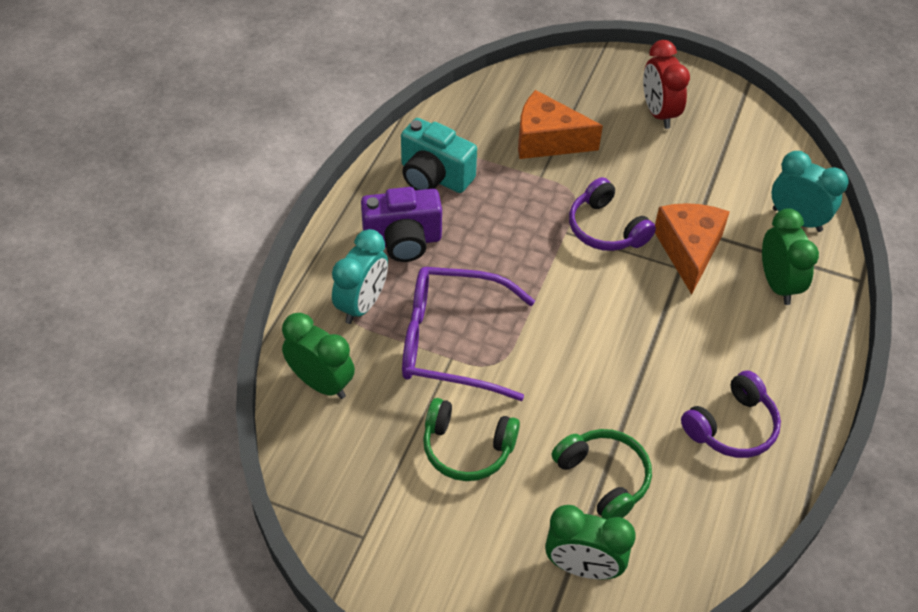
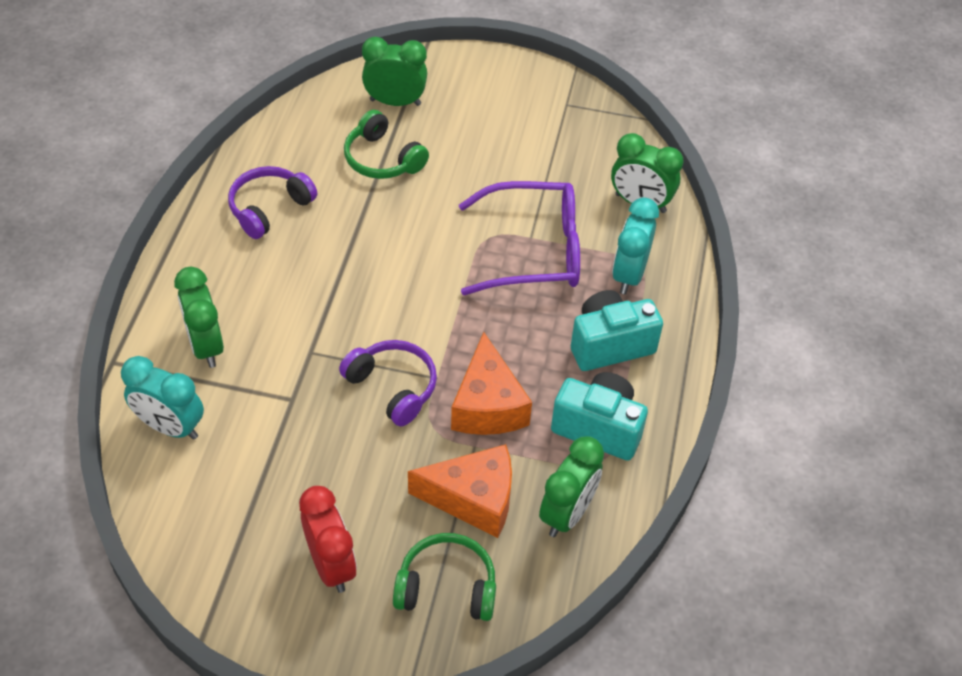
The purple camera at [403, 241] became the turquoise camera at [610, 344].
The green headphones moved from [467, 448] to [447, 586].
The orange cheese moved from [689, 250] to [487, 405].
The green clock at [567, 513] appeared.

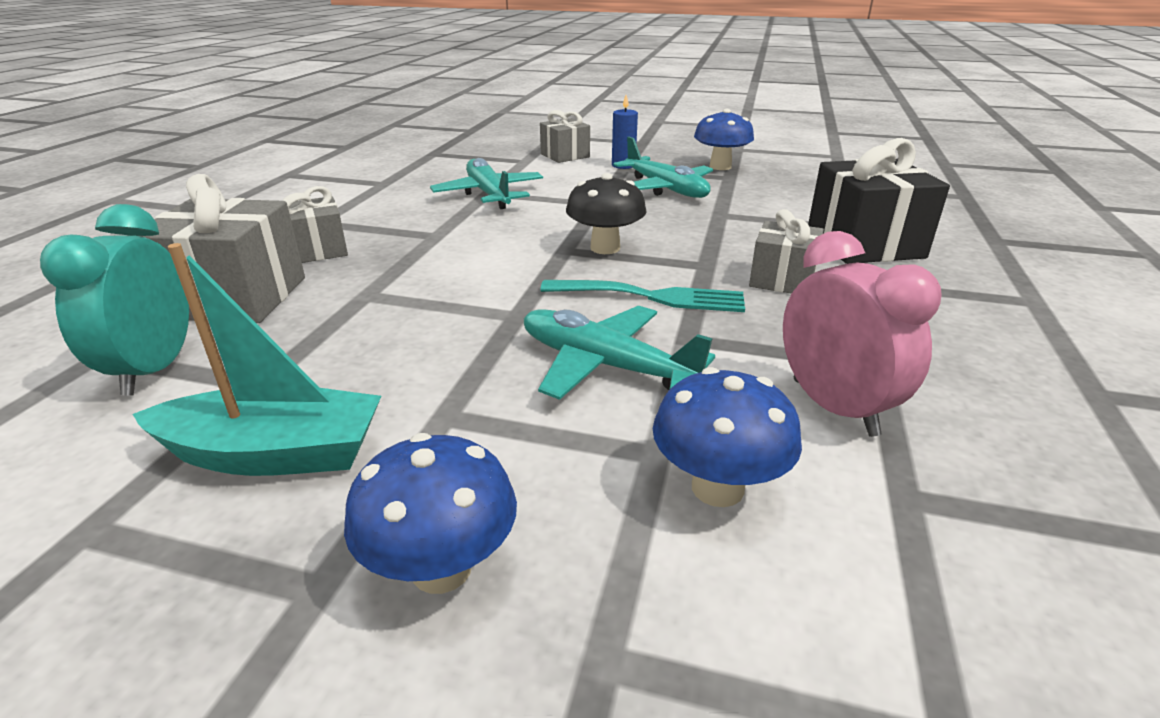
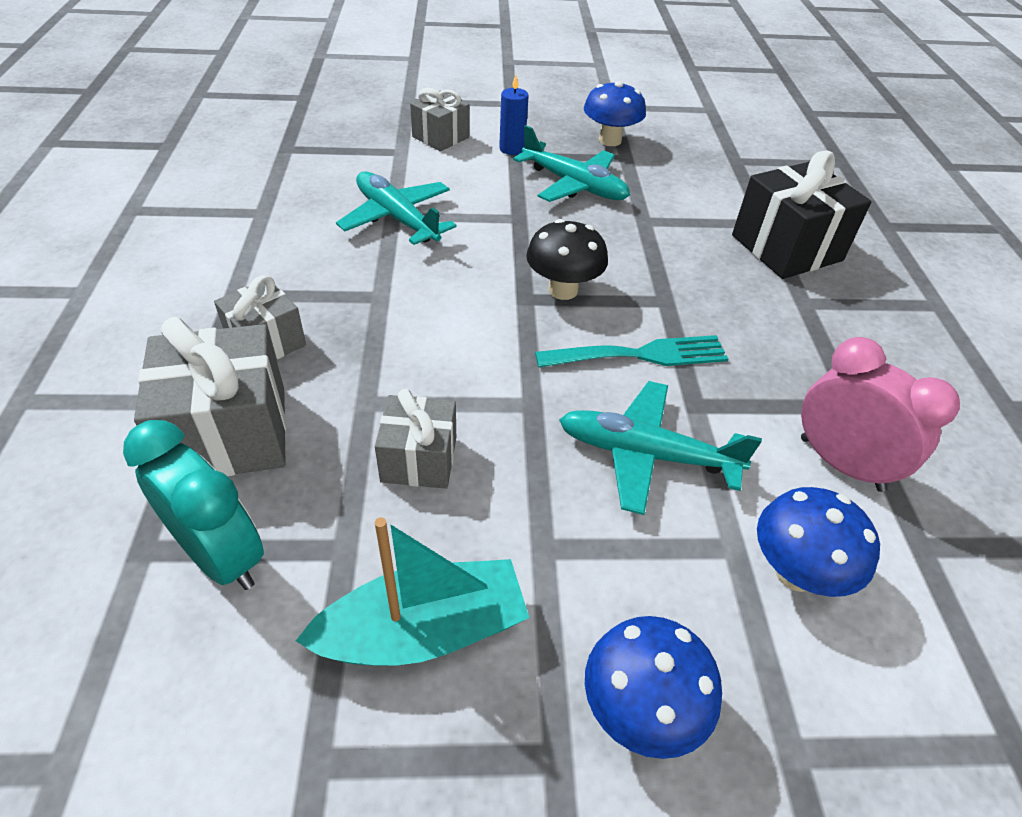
The turquoise clock at [155, 369] turned 150 degrees clockwise.
The grey gift moved from [782, 279] to [419, 459].

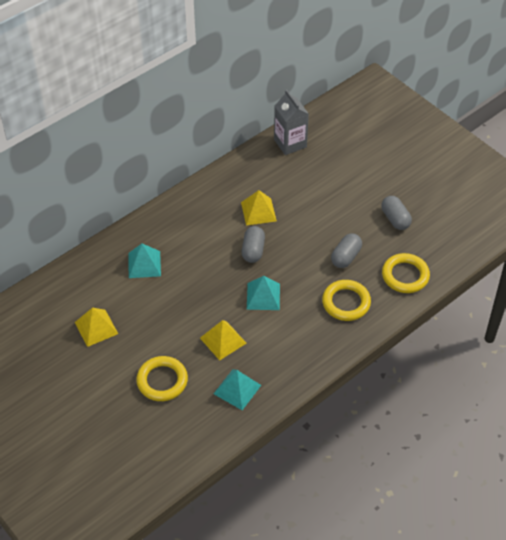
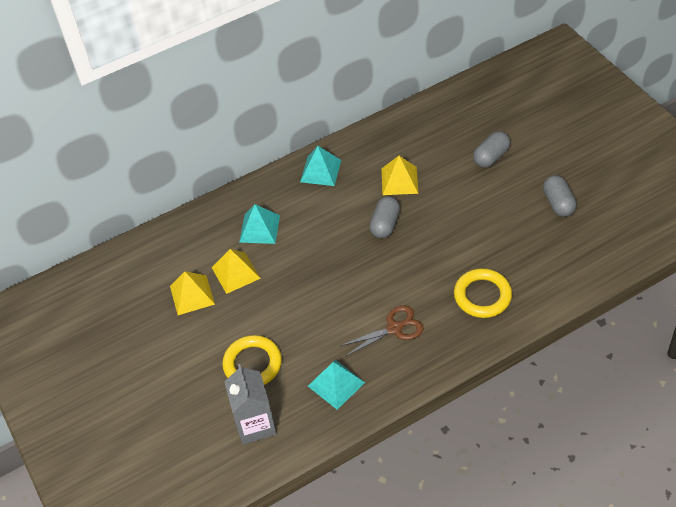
The yellow pyramid moved from [223, 340] to [236, 272].
The turquoise pyramid moved from [263, 296] to [320, 171].
The grey carton moved from [290, 143] to [255, 424].
The grey capsule moved from [345, 257] to [491, 157].
The yellow ring at [405, 275] disappeared.
The brown scissors at [394, 328] appeared.

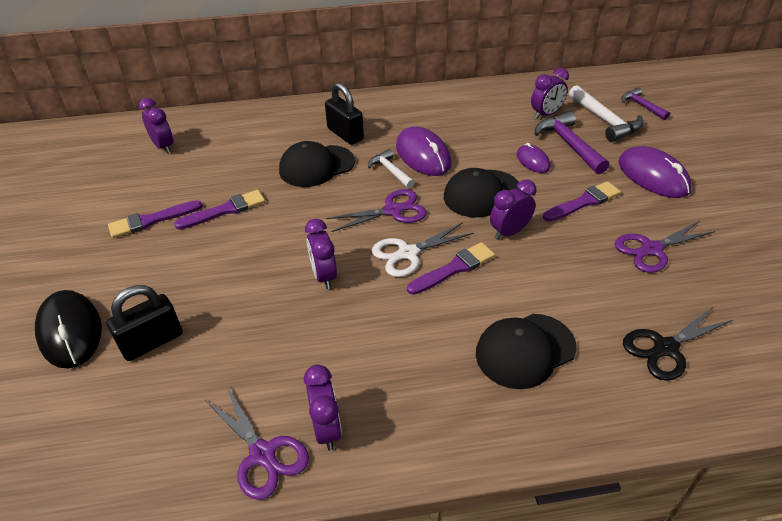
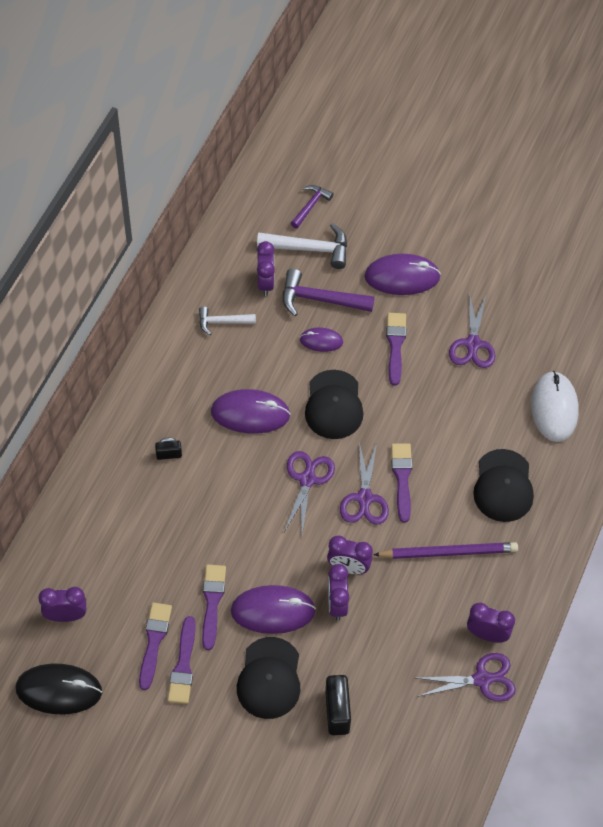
The black mouse moved from [70, 331] to [59, 690].
The black cap moved from [316, 166] to [269, 678].
The black padlock at [345, 134] changed to 0.54 times the size.
The white hammer moved from [390, 171] to [222, 322].
The white scissors at [408, 253] became the purple scissors at [364, 498].
The purple clock moved from [509, 232] to [337, 604].
The purple hammer at [641, 106] turned 120 degrees clockwise.
The black scissors at [665, 348] was replaced by the white mouse at [554, 408].
The purple brush at [154, 641] appeared.
The purple mouse at [273, 611] appeared.
The purple pencil at [448, 552] appeared.

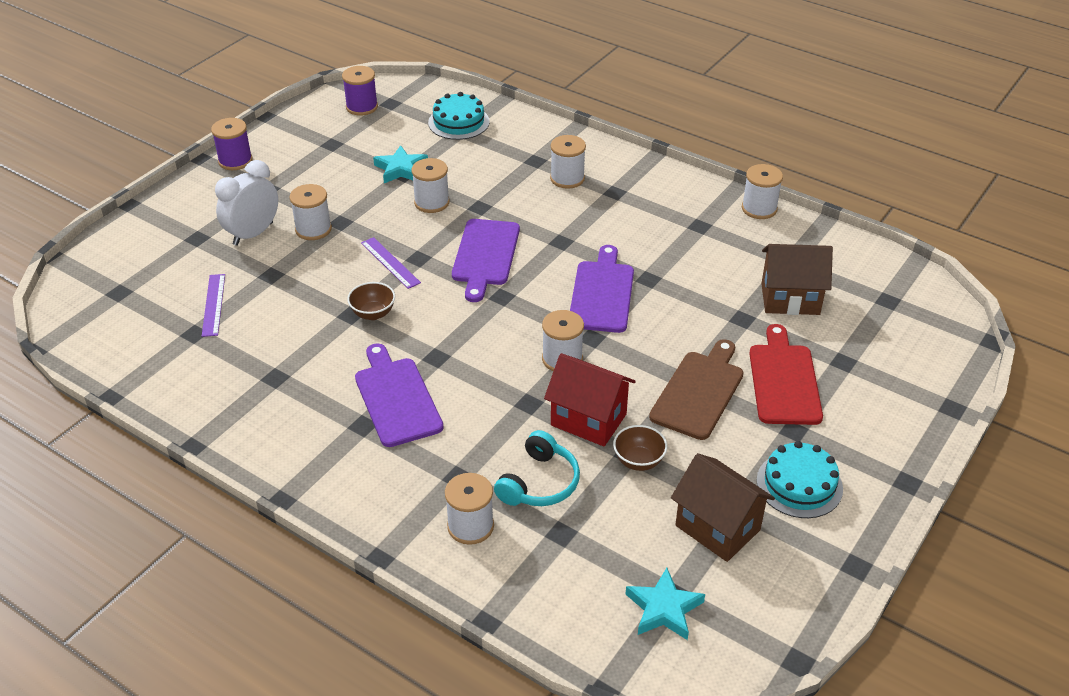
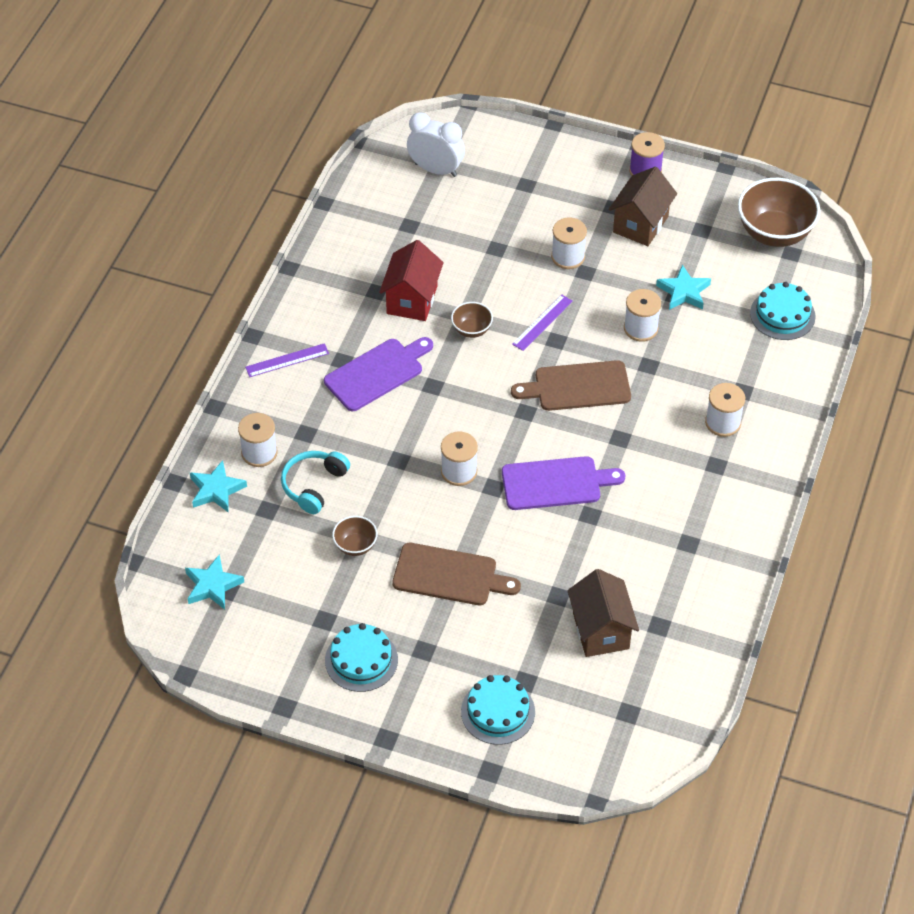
The purple ruler moved from [213, 304] to [287, 360].
The white clock moved from [253, 234] to [436, 170].
The purple spool at [362, 107] was replaced by the brown bowl at [774, 233].
The purple cutting board at [485, 255] became the brown cutting board at [577, 386].
The turquoise headphones at [539, 483] turned 105 degrees clockwise.
The red house moved from [588, 420] to [412, 300].
The brown house moved from [717, 528] to [640, 224].
The white spool at [759, 208] disappeared.
The red cutting board at [784, 380] disappeared.
The turquoise star at [216, 490] appeared.
The turquoise cake at [498, 712] appeared.

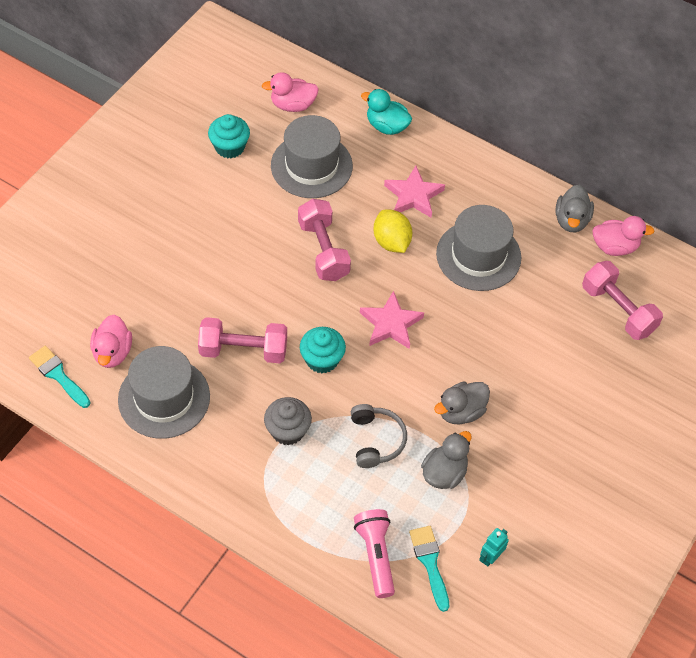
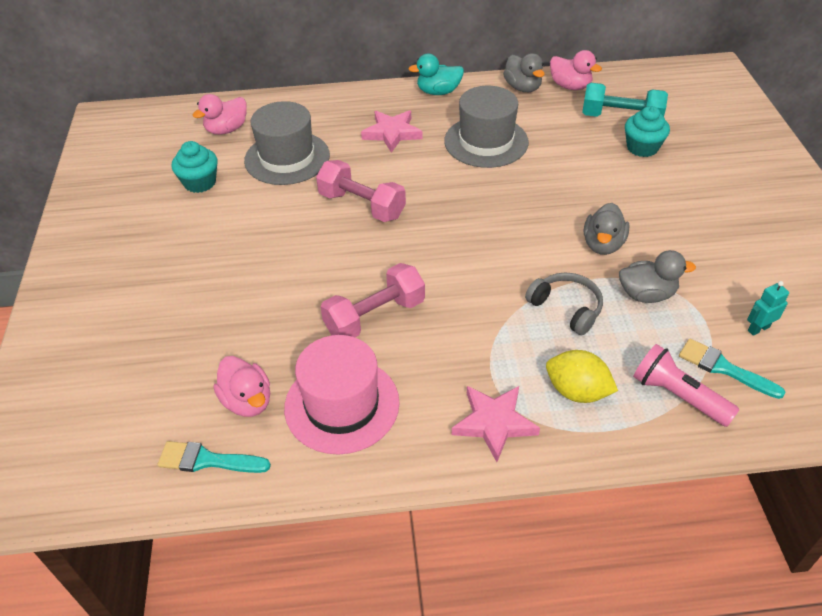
The grey hat at [164, 398] became the pink hat at [342, 405].
The grey cupcake at [288, 430] disappeared.
The turquoise cupcake moved from [322, 359] to [642, 148].
The pink star moved from [391, 324] to [494, 423].
The turquoise duck moved from [386, 126] to [438, 92].
The yellow lemon moved from [391, 242] to [577, 391].
The grey duck at [444, 473] turned 90 degrees clockwise.
The turquoise robot at [491, 557] turned 60 degrees clockwise.
The pink dumbbell at [618, 310] became the turquoise dumbbell at [621, 118].
The pink duck at [615, 247] turned 75 degrees clockwise.

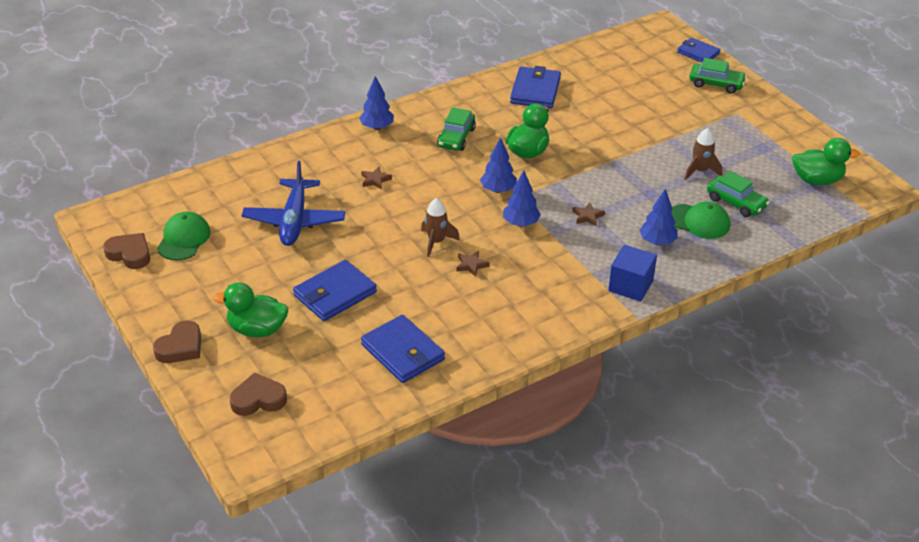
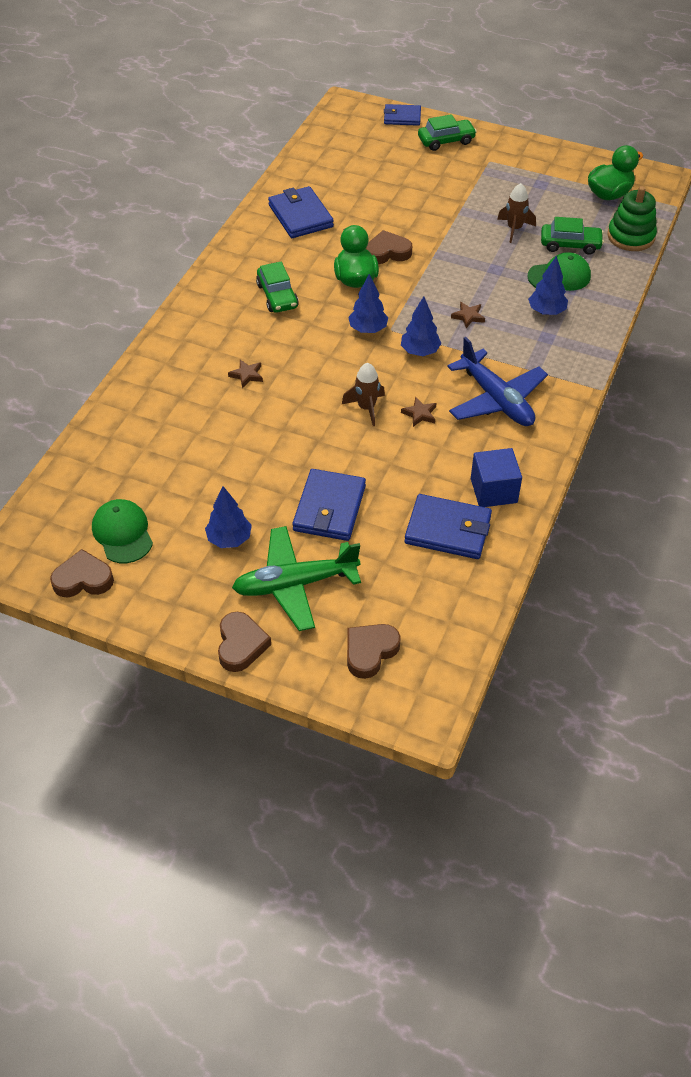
The green duck at [257, 329] was replaced by the green plane at [295, 584].
The blue plane moved from [294, 221] to [496, 399].
The blue tree moved from [377, 127] to [229, 539].
The blue cube moved from [630, 286] to [493, 490].
The brown heart at [387, 252] appeared.
The green stacking toy at [630, 236] appeared.

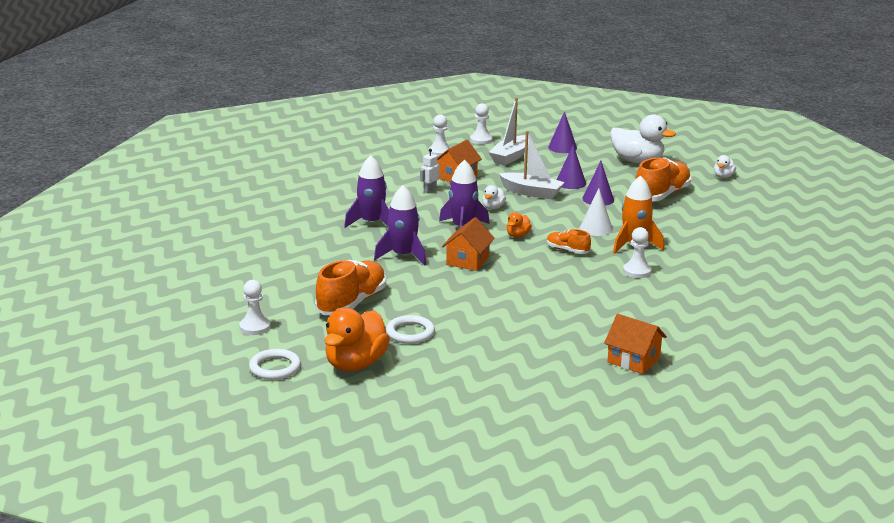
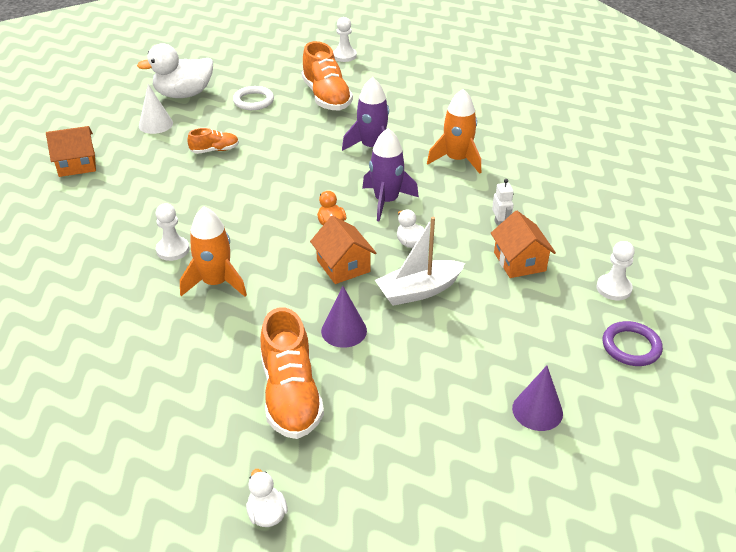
The white ring at [275, 368] disappeared.
The orange duck at [355, 364] disappeared.
The purple rocket at [372, 223] became the orange rocket at [456, 160].
The orange house moved from [467, 261] to [343, 266].
The white pawn at [481, 140] was replaced by the purple ring at [631, 346].
The white boat at [510, 157] disappeared.
The orange shoe moved from [567, 250] to [214, 150].
The purple cone at [570, 183] disappeared.
The white cone moved from [596, 228] to [155, 124].
The white duck moved from [637, 161] to [184, 94].

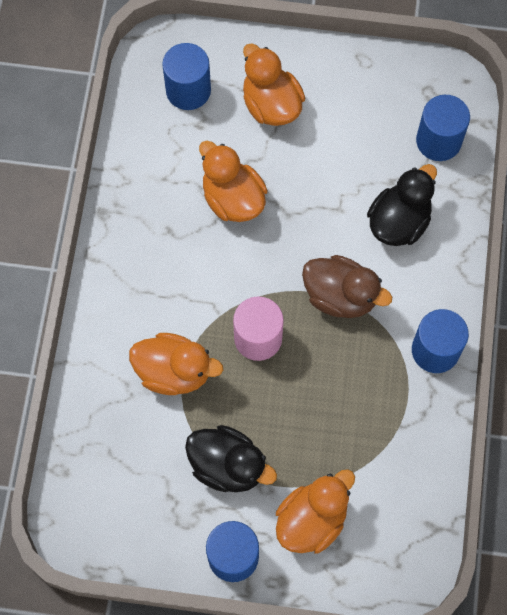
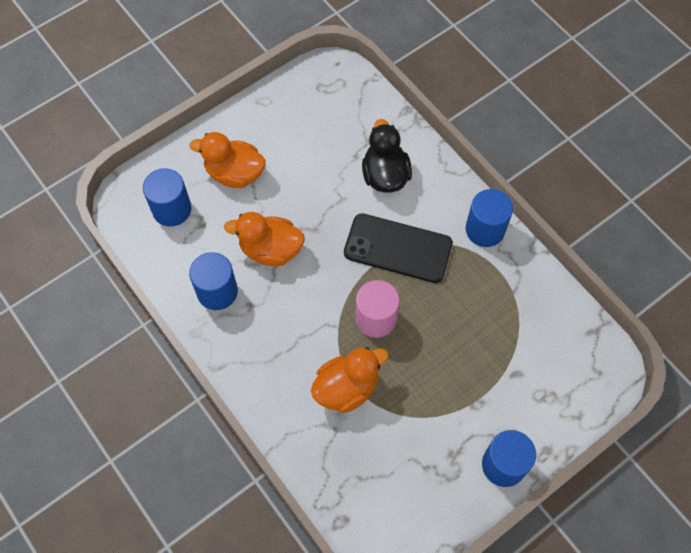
The black duck at [228, 466] disappeared.
The orange duck at [312, 520] disappeared.
The brown duck at [340, 296] was replaced by the black phone at [398, 248].
The blue cylinder moved from [438, 141] to [217, 291].

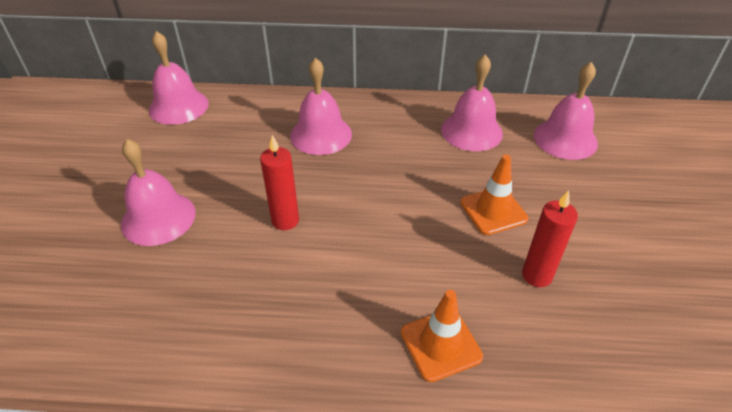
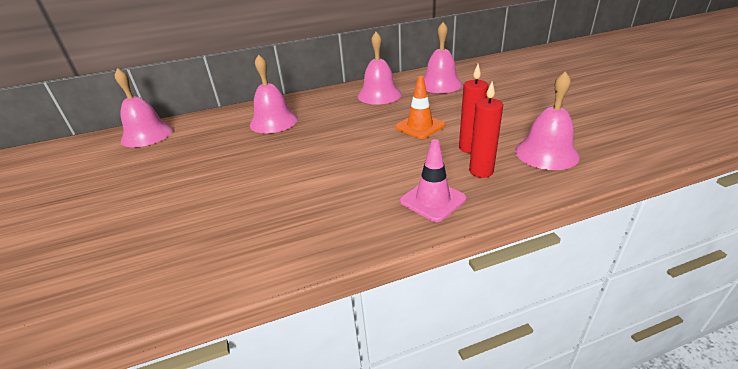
The pink bell moved from [158, 218] to [546, 153].
The red candle moved from [285, 220] to [481, 171].
The orange traffic cone at [441, 344] became the pink traffic cone at [432, 200].

